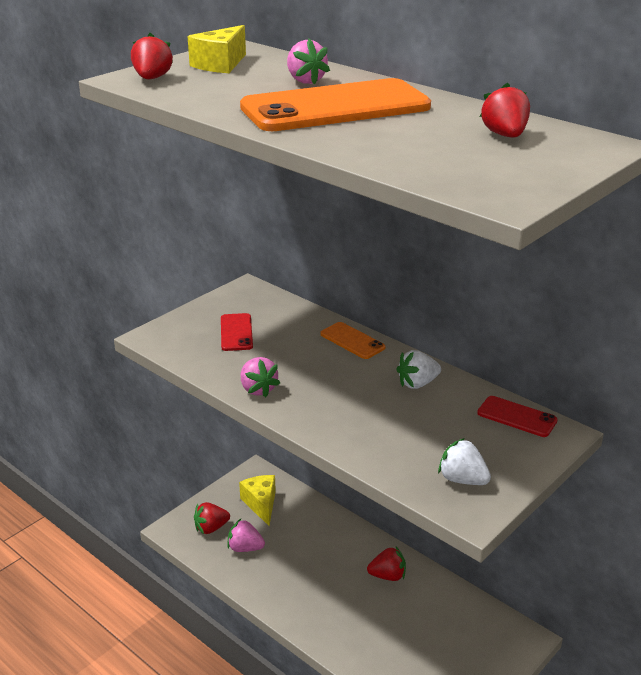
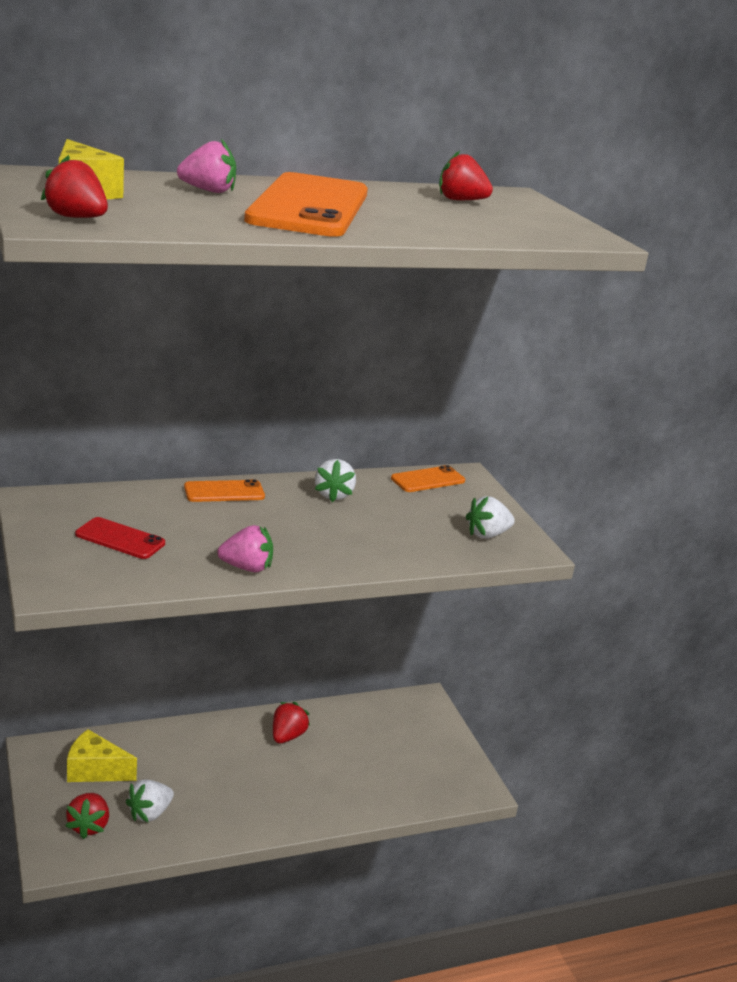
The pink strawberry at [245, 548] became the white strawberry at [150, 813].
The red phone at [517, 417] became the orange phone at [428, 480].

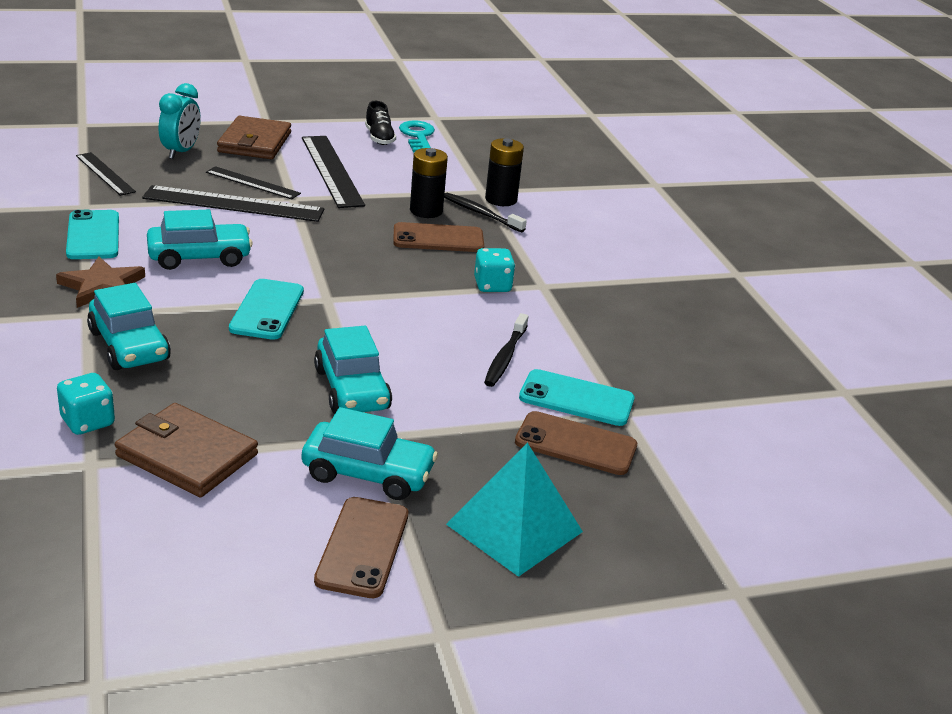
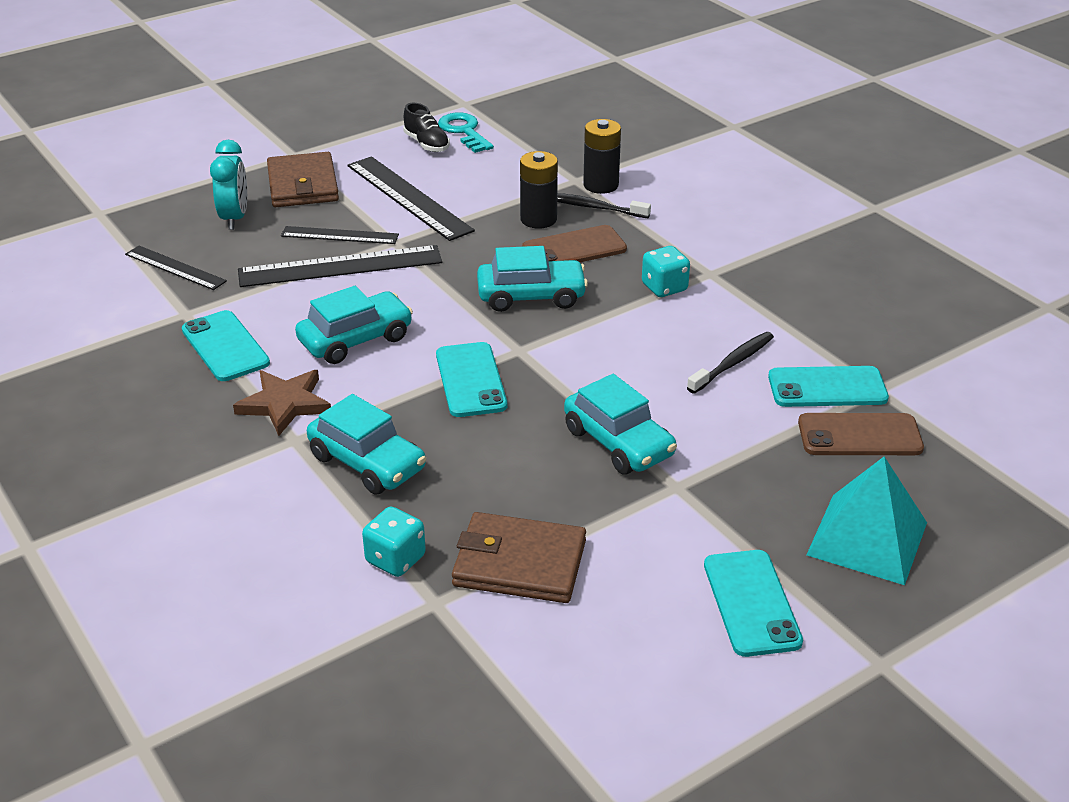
The turquoise car moved from [368, 473] to [531, 296].
The brown phone at [363, 547] became the turquoise phone at [751, 603].
The black toothbrush at [505, 357] turned 135 degrees counterclockwise.

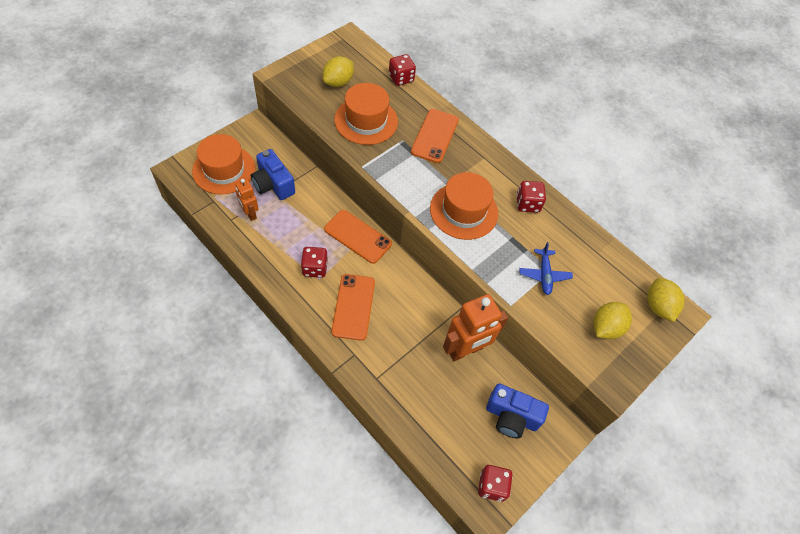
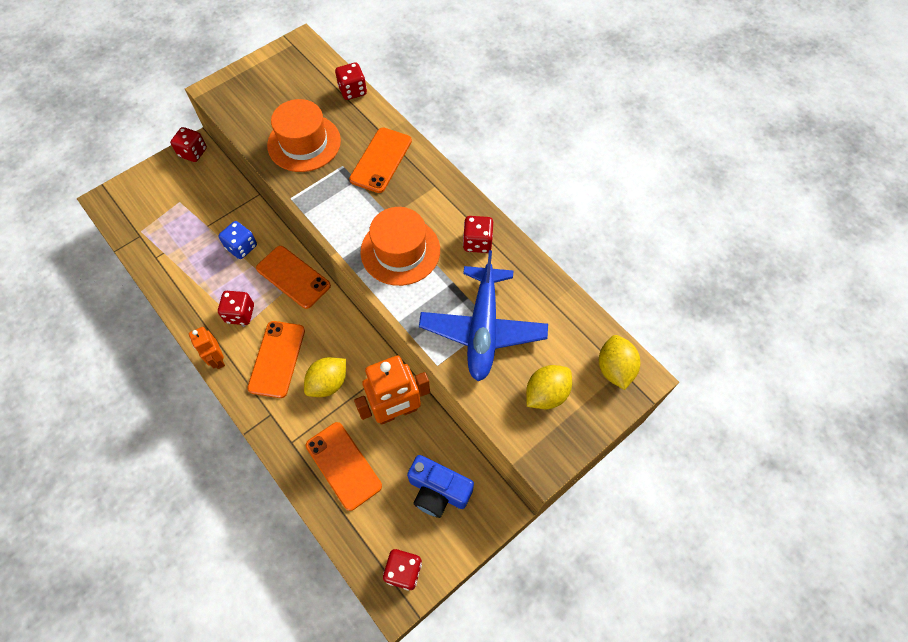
The orange hat at [224, 170] disappeared.
The orange robot moved from [250, 213] to [217, 359].
The blue camera at [273, 184] disappeared.
The yellow lemon moved from [338, 82] to [328, 383].
The blue plane at [544, 275] changed to 2.03 times the size.
The red dice at [193, 152] appeared.
The blue dice at [241, 247] appeared.
The orange phone at [343, 465] appeared.

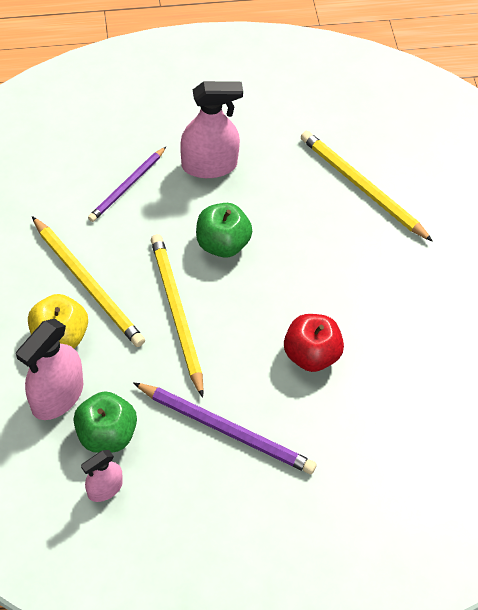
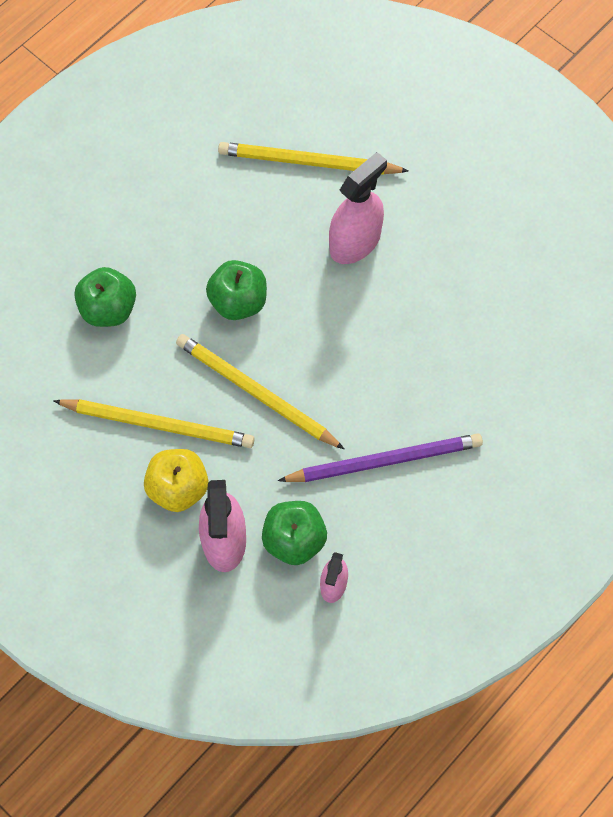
The purple pencil at [127, 186] was replaced by the green apple at [108, 309].
The pink spray bottle moved from [209, 165] to [355, 242].
The red apple at [311, 354] disappeared.

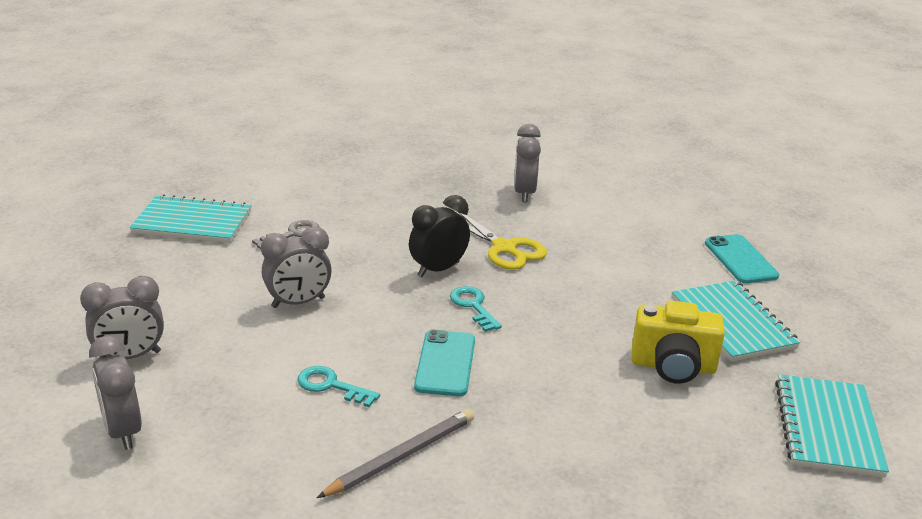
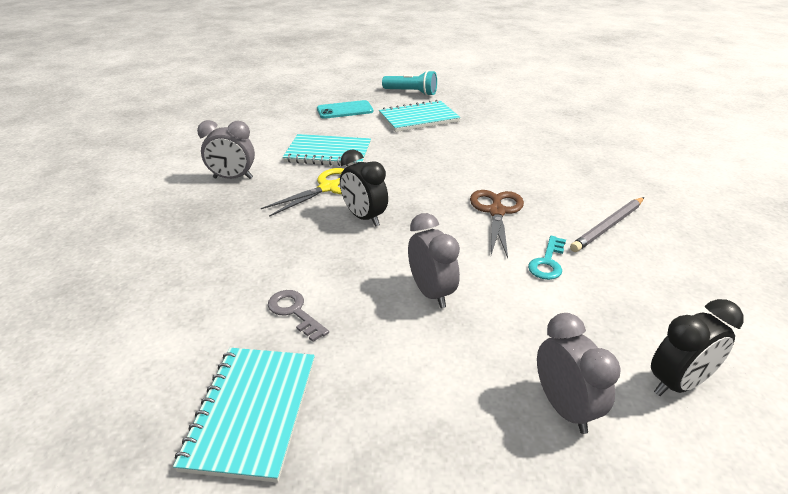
The grey clock at [123, 431] became the black clock at [677, 383].
The grey pencil at [401, 457] turned 90 degrees counterclockwise.
The turquoise phone at [445, 363] was replaced by the brown scissors at [496, 212].
The turquoise key at [473, 306] disappeared.
The yellow camera at [673, 366] disappeared.
The turquoise notebook moved from [827, 428] to [328, 153].
The turquoise flashlight at [411, 93] appeared.

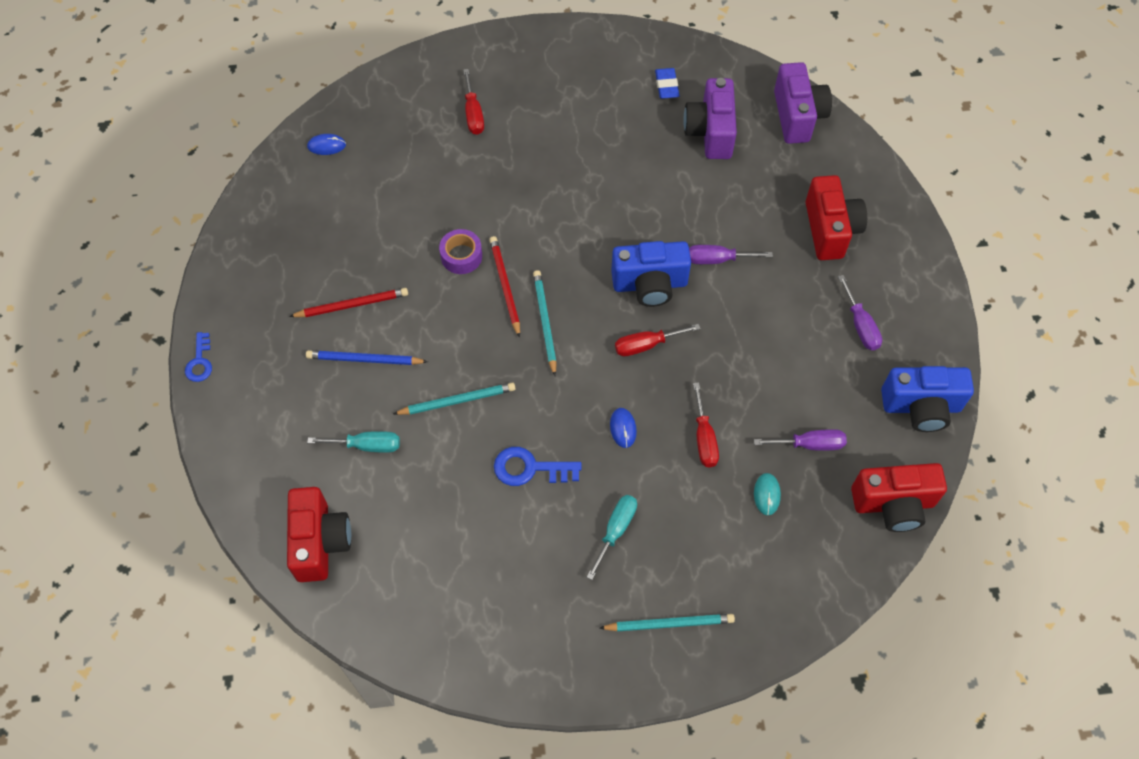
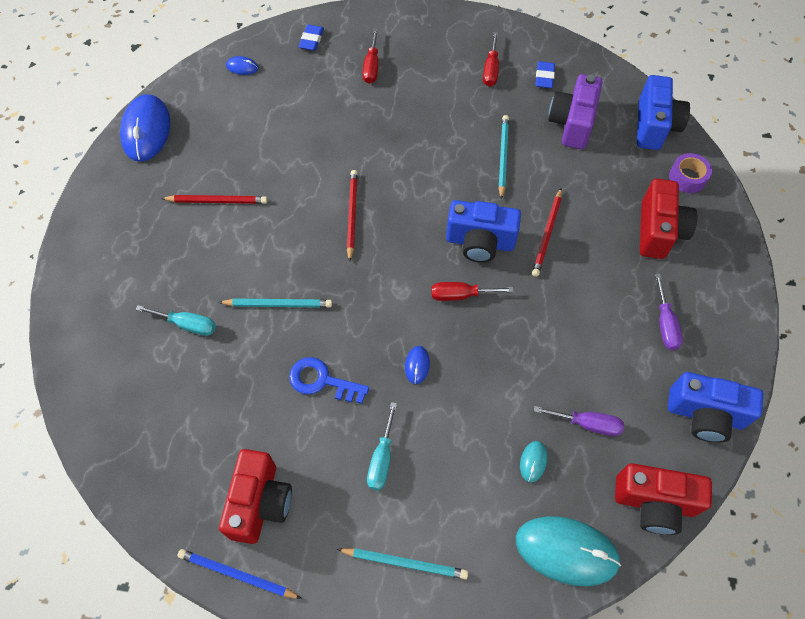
The blue key at [200, 362] disappeared.
The red camera moved from [320, 542] to [260, 503].
The blue pencil moved from [364, 360] to [237, 575].
The purple tape moved from [461, 256] to [687, 177].
The turquoise pencil moved from [544, 322] to [503, 157].
The turquoise screwdriver at [616, 530] turned 150 degrees clockwise.
The purple screwdriver at [717, 259] was replaced by the red pencil at [547, 234].
The red screwdriver moved from [704, 438] to [491, 70].
The purple camera at [797, 116] became the blue camera at [654, 126].
The blue mouse at [146, 130] appeared.
The blue eraser at [311, 40] appeared.
The turquoise mouse at [566, 551] appeared.

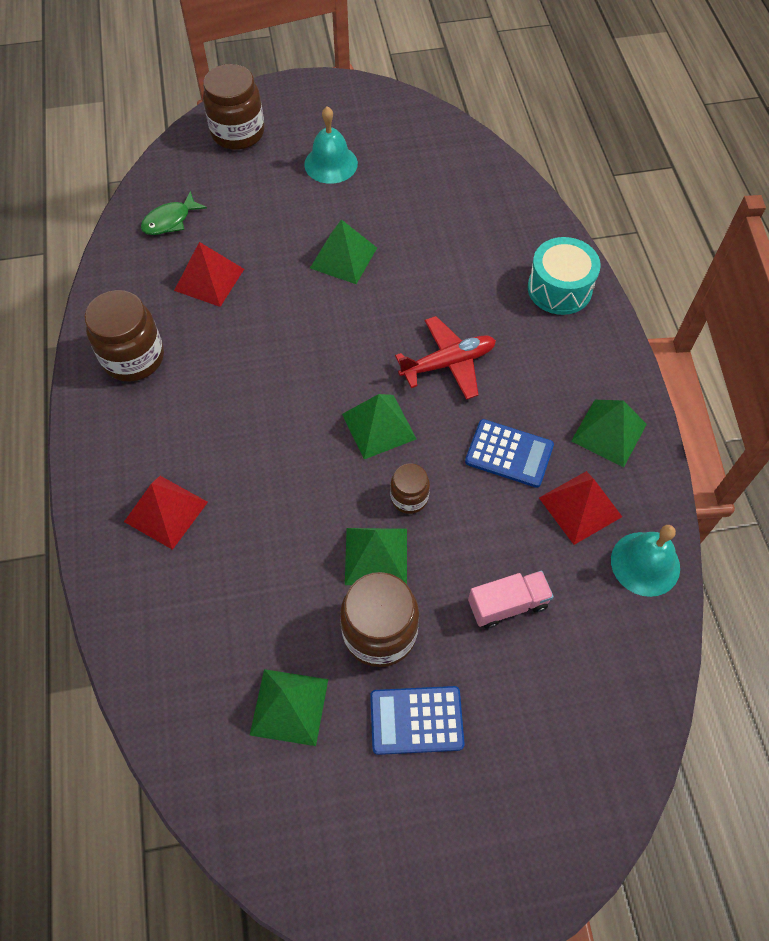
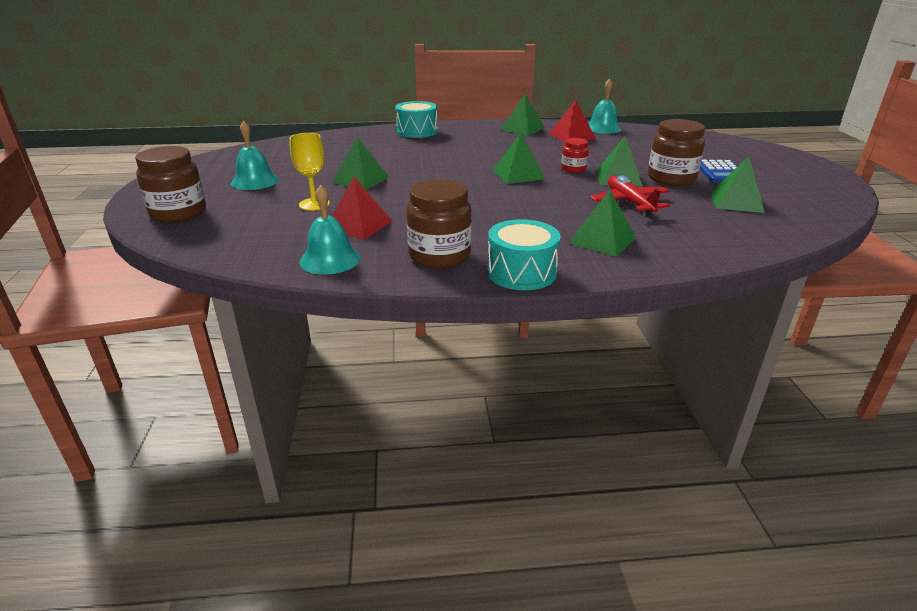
The red pyramid at [166, 511] became the green pyramid at [602, 240].
The green fish at [170, 220] disappeared.
The brown jar at [409, 498] became the red jar at [573, 169].
The red plane moved from [448, 363] to [629, 203].
The blue calculator at [509, 453] disappeared.
The pink truck at [507, 605] disappeared.
The yellow goblet at [314, 204] appeared.
The turquoise bell at [330, 259] appeared.
The turquoise drum at [521, 272] appeared.

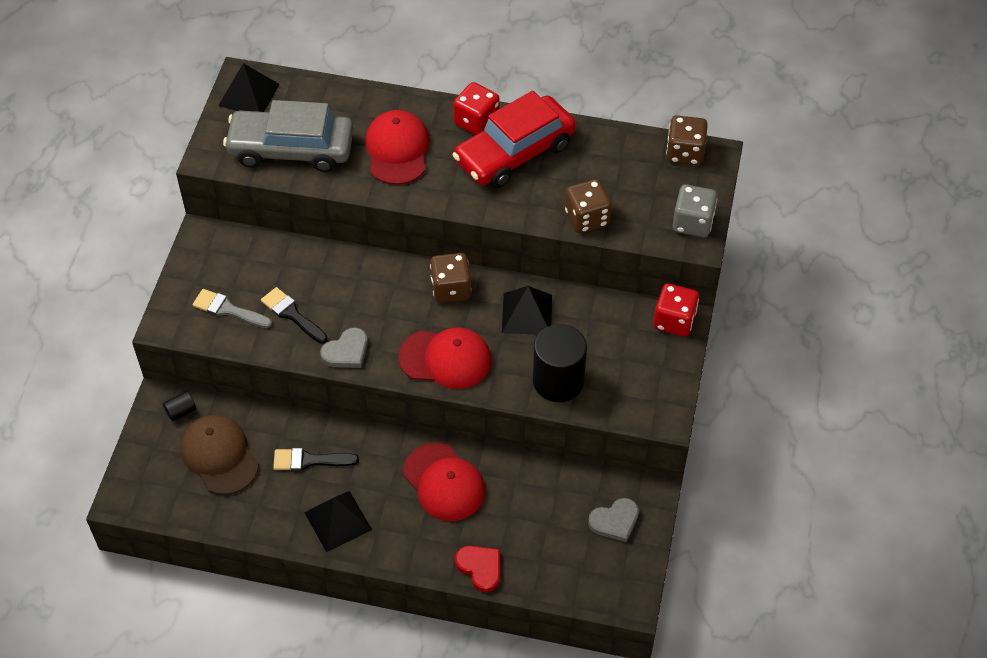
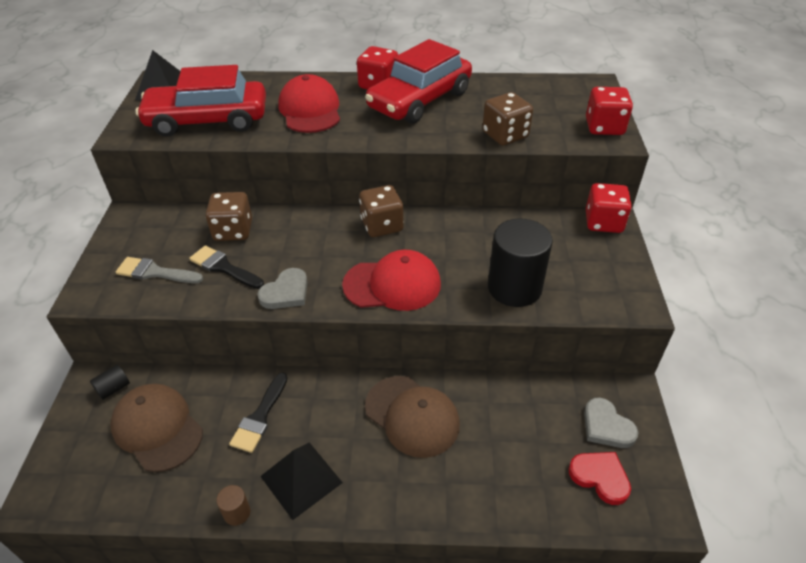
The grey car at [291, 149] became the red car at [208, 120].
The black brush at [309, 460] turned 60 degrees counterclockwise.
The red cap at [444, 482] became the brown cap at [412, 416].
The red heart moved from [480, 568] to [600, 477].
The black pyramid at [527, 314] disappeared.
The grey heart at [615, 521] turned 90 degrees clockwise.
The brown dice moved from [685, 153] to [233, 231].
The grey dice at [692, 223] became the red dice at [604, 127].
The brown cylinder at [237, 513] appeared.

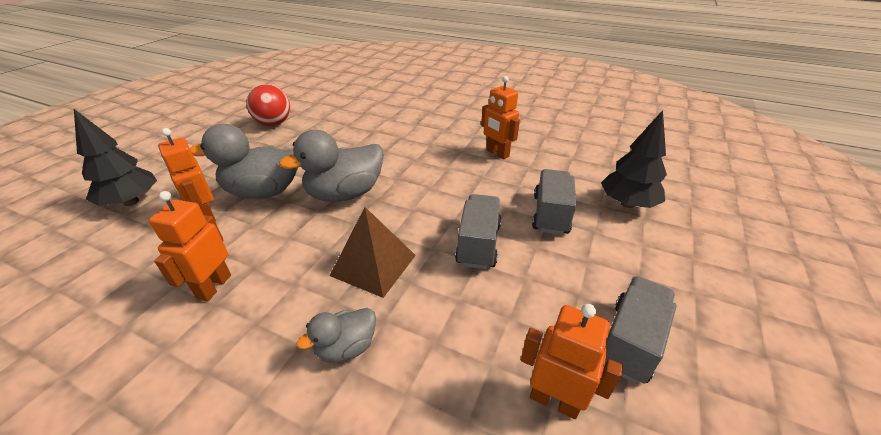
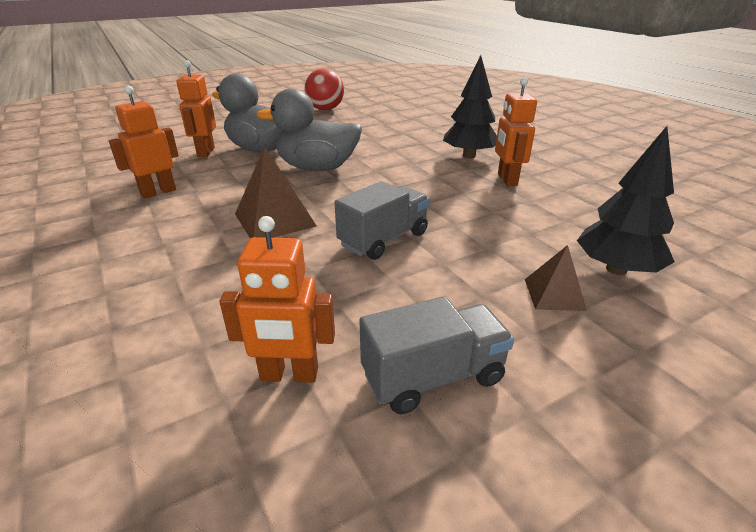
The black tree moved from [131, 202] to [469, 156].
The grey duck at [346, 347] disappeared.
The orange robot at [554, 400] turned 120 degrees clockwise.
The grey truck at [550, 214] disappeared.
The brown pyramid at [554, 294] appeared.

